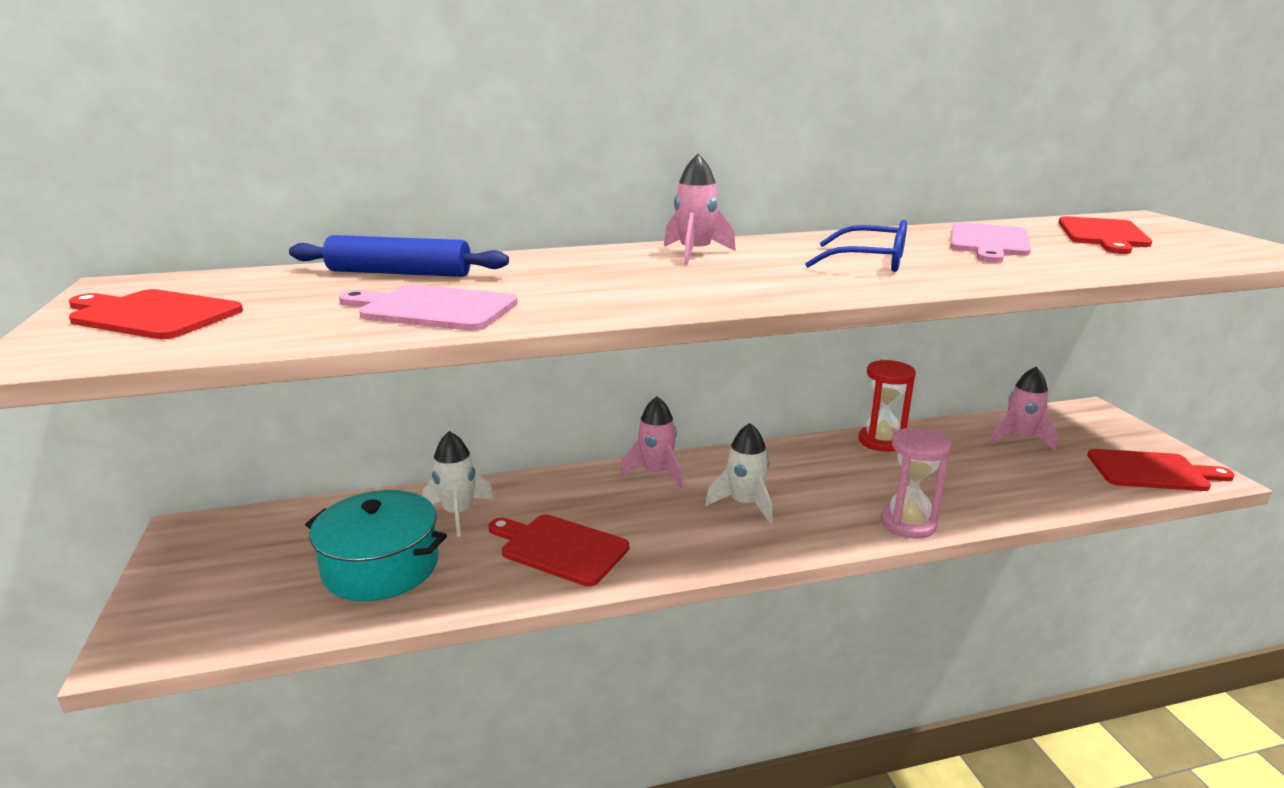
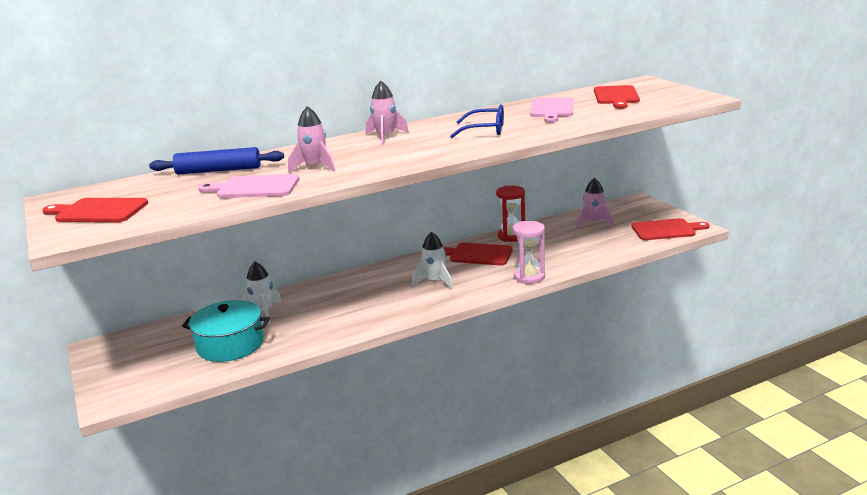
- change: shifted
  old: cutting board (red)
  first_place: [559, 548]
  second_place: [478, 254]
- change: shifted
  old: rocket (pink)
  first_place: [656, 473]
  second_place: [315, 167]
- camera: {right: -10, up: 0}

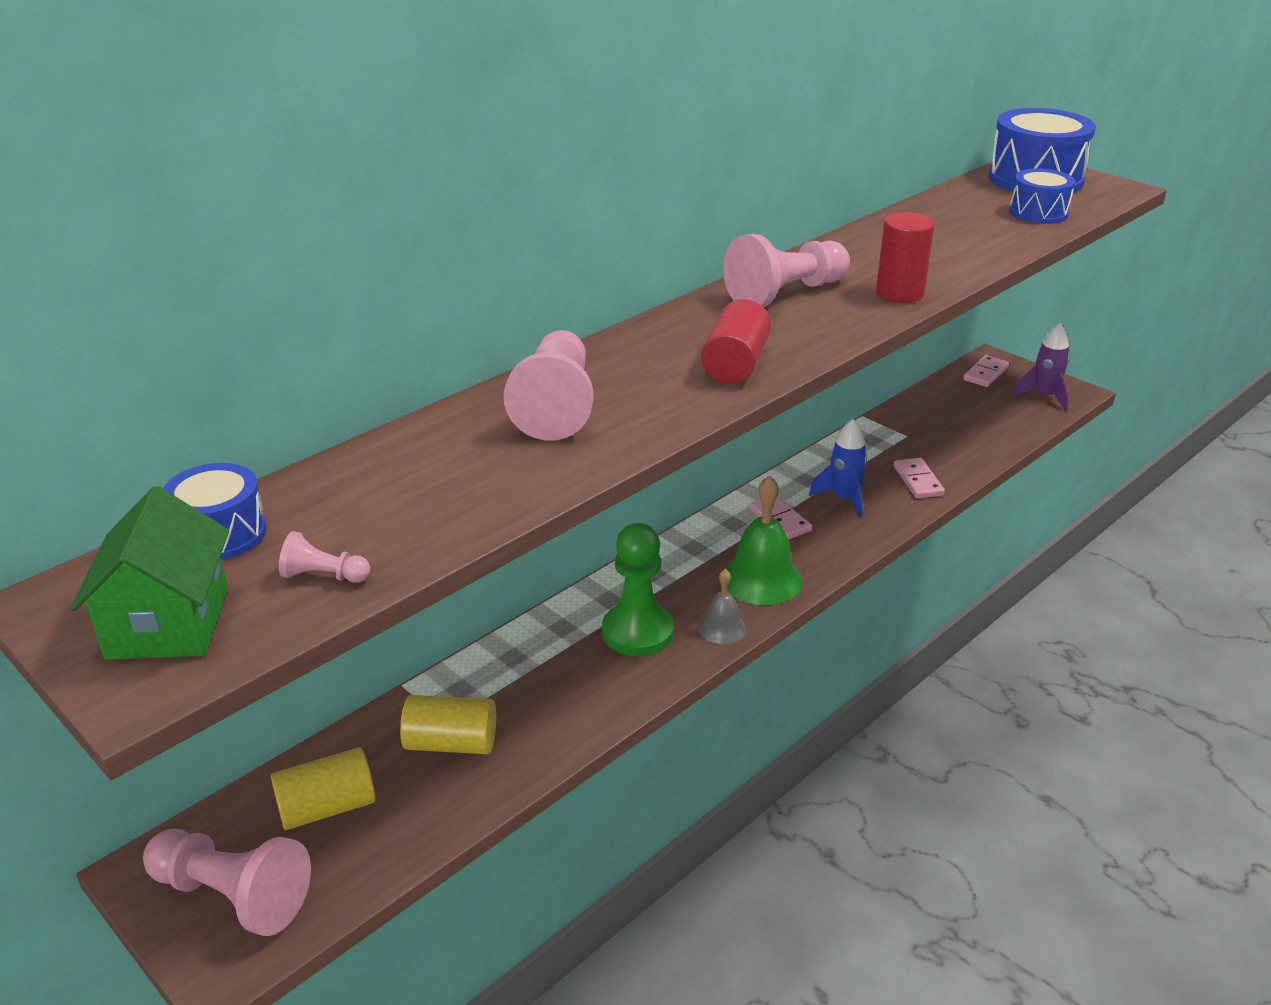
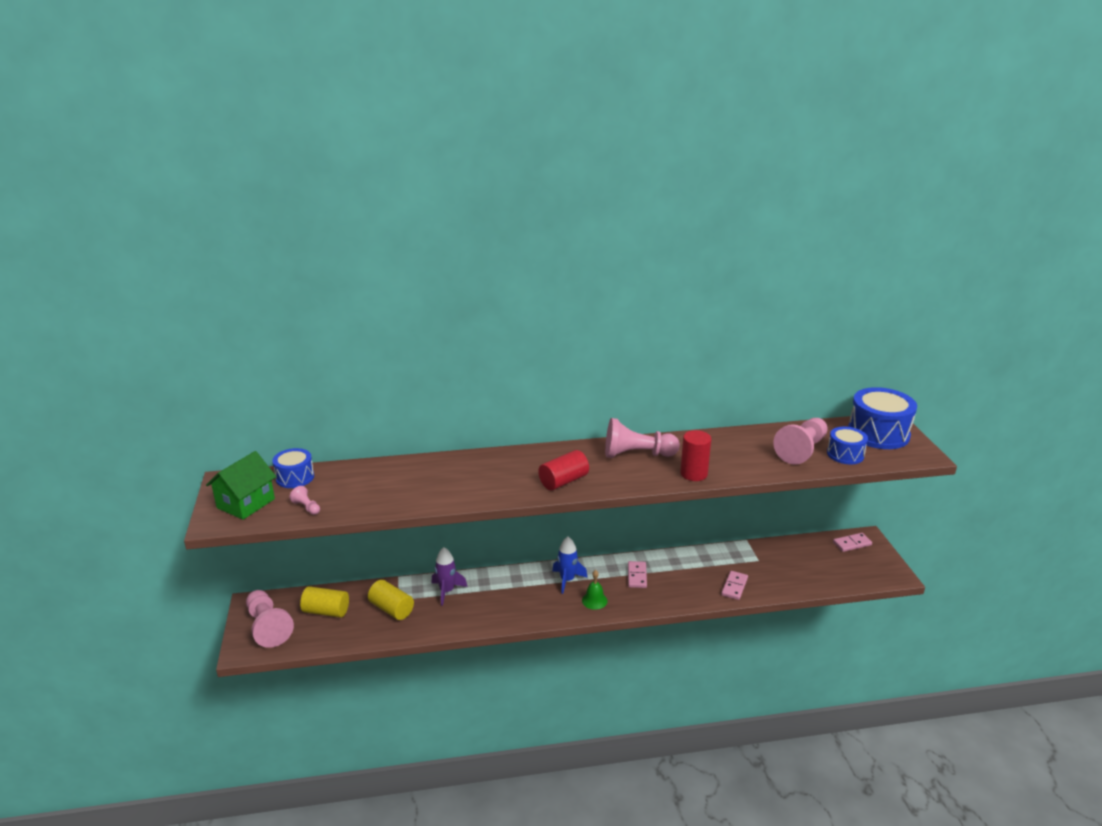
- change: shifted
  old: pawn (pink)
  first_place: [556, 406]
  second_place: [801, 450]
- change: gone
  old: pawn (green)
  first_place: [637, 632]
- change: gone
  old: bell (grey)
  first_place: [722, 628]
- change: scaled
  old: bell (green)
  first_place: [762, 579]
  second_place: [594, 600]
  factor: 0.57
- change: shifted
  old: rocket (blue)
  first_place: [843, 499]
  second_place: [567, 580]
- change: shifted
  old: rocket (purple)
  first_place: [1044, 396]
  second_place: [447, 591]
- camera: {right: 35, up: -5}

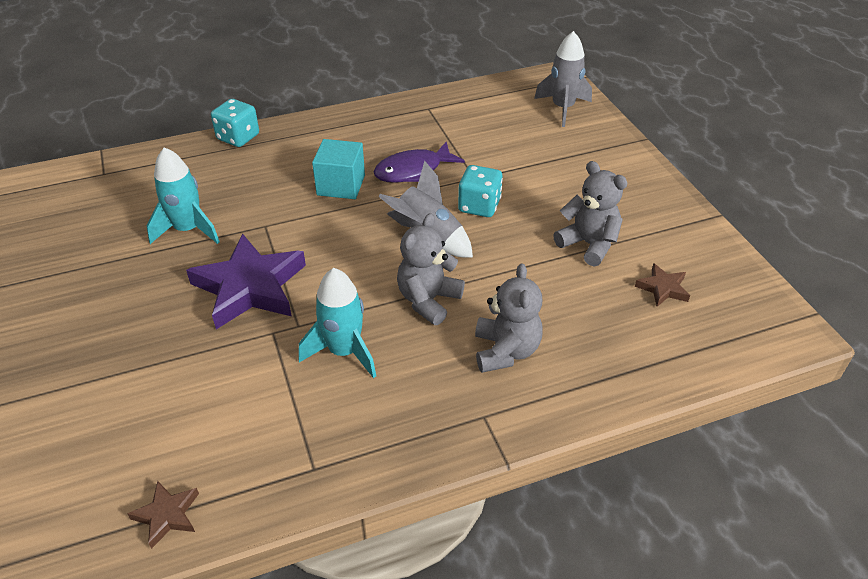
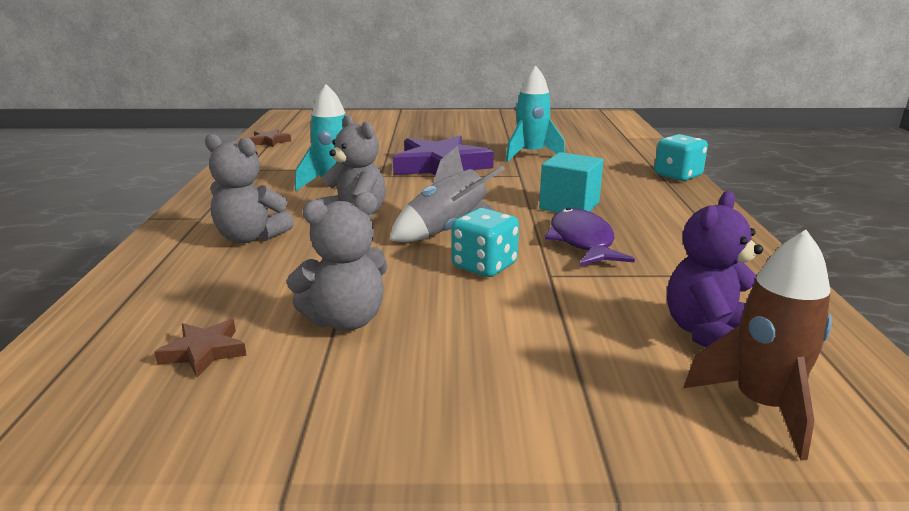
- change: repainted
  old: rocket (grey)
  new: rocket (brown)
  first_place: [563, 108]
  second_place: [762, 407]
- change: new
  new: teddy bear (purple)
  second_place: [709, 334]
- camera: {right: 110, up: -20}

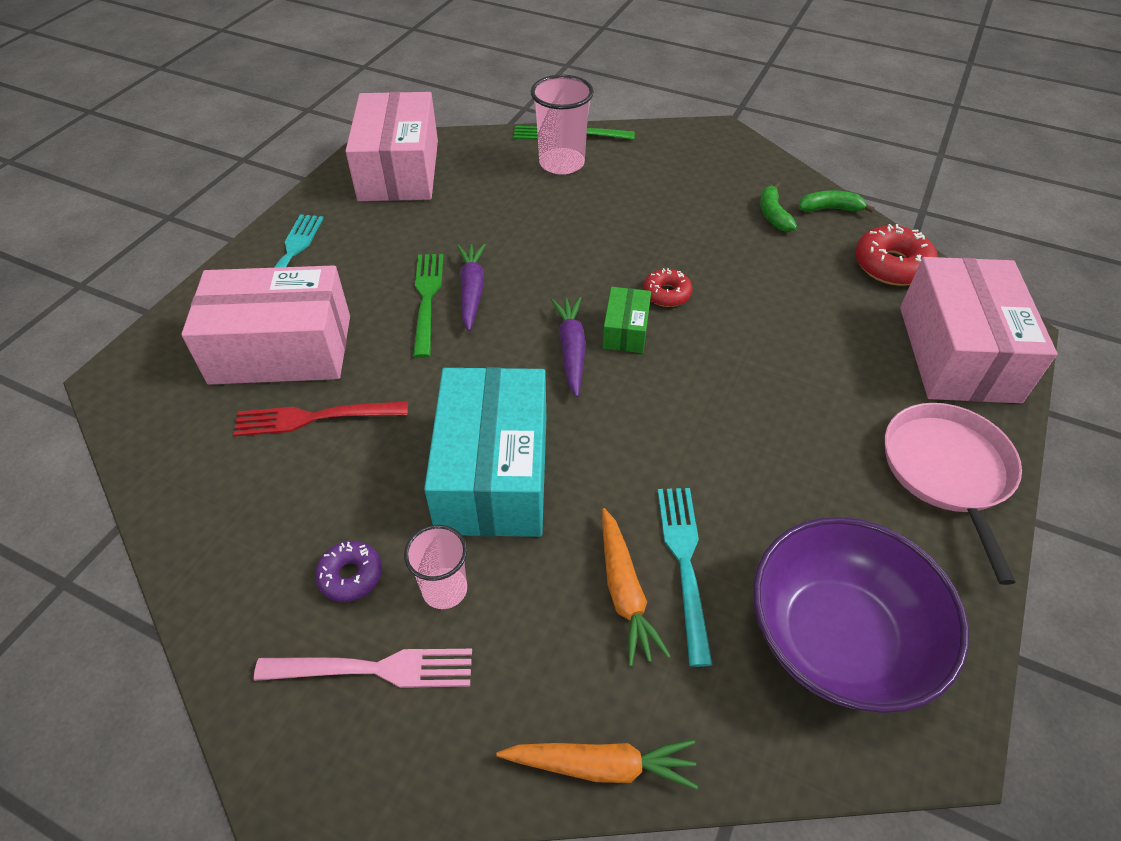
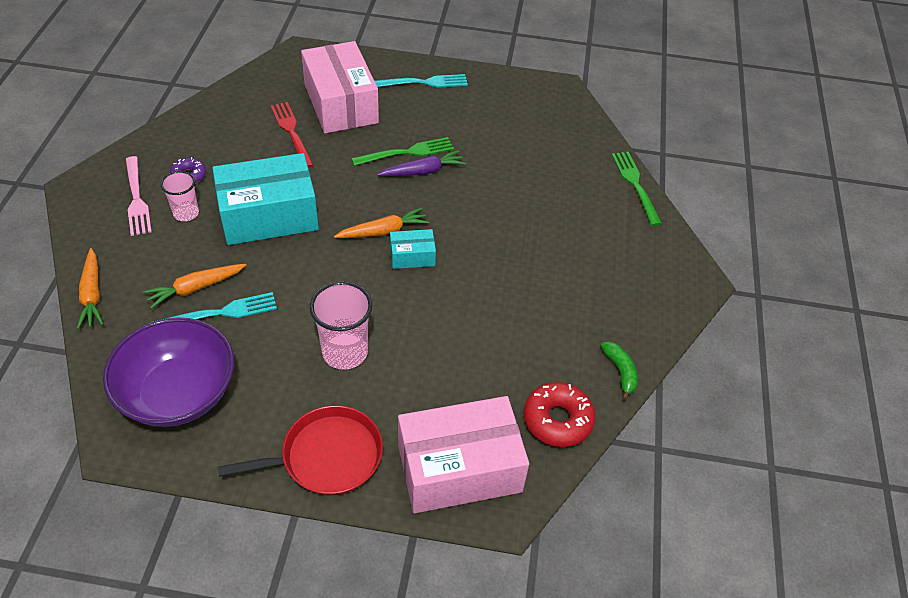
- change: gone
  old: box (pink)
  first_place: [399, 170]
- change: shifted
  old: cup (pink)
  first_place: [561, 163]
  second_place: [345, 352]
- change: repainted
  old: carrot (purple)
  new: carrot (orange)
  first_place: [571, 350]
  second_place: [383, 231]
- change: repainted
  old: box (green)
  new: box (turquoise)
  first_place: [626, 330]
  second_place: [412, 256]
- change: gone
  old: donut (red)
  first_place: [666, 294]
- change: gone
  old: banana (green)
  first_place: [773, 215]
- change: repainted
  old: pan (pink)
  new: pan (red)
  first_place: [947, 471]
  second_place: [326, 457]
- camera: {right: 70, up: 0}

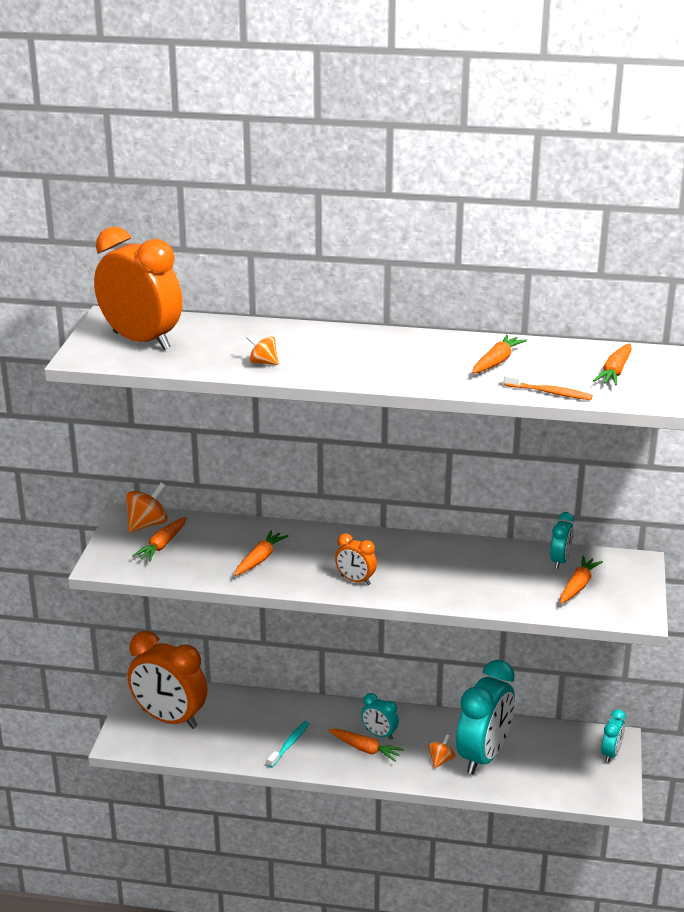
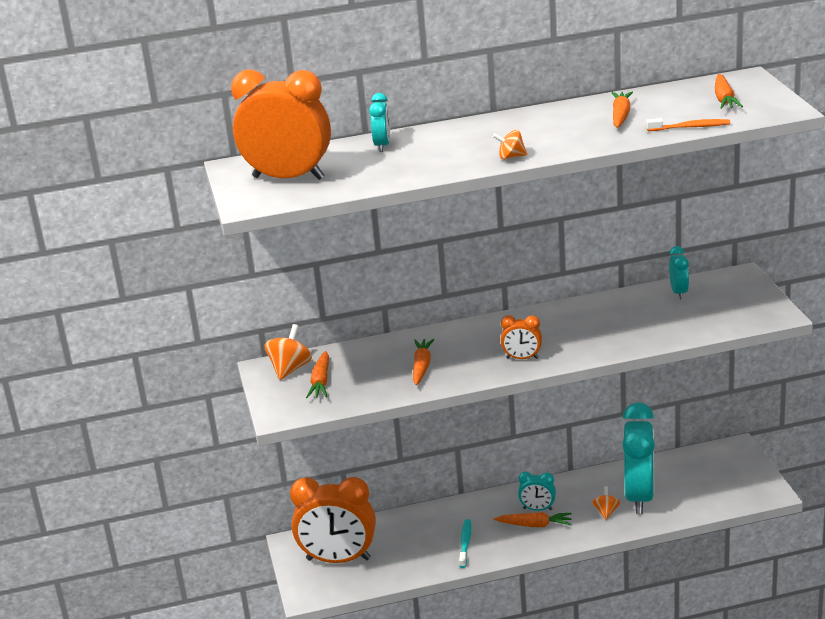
- change: shifted
  old: spinning top (orange)
  first_place: [263, 363]
  second_place: [511, 157]
- change: gone
  old: carrot (orange)
  first_place: [578, 586]
- change: shifted
  old: clock (turquoise)
  first_place: [611, 754]
  second_place: [382, 145]
- camera: {right: -20, up: 0}

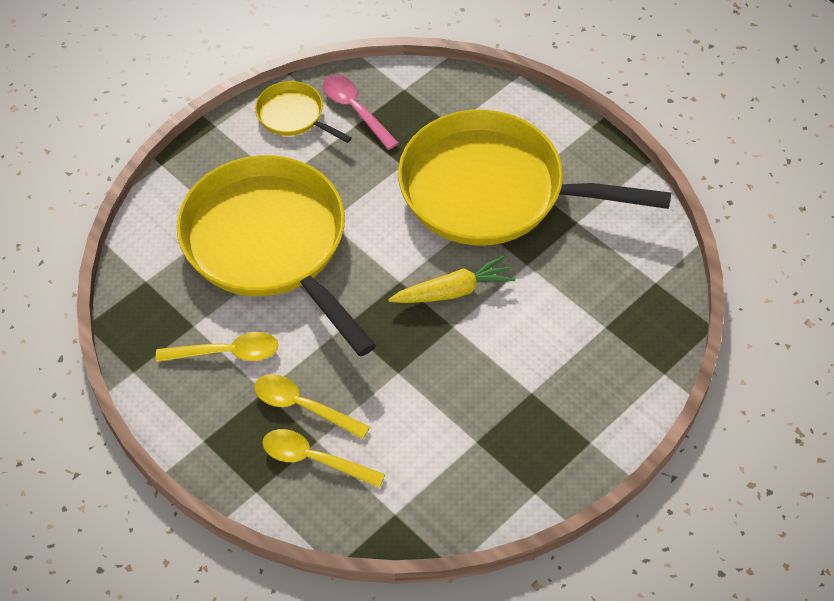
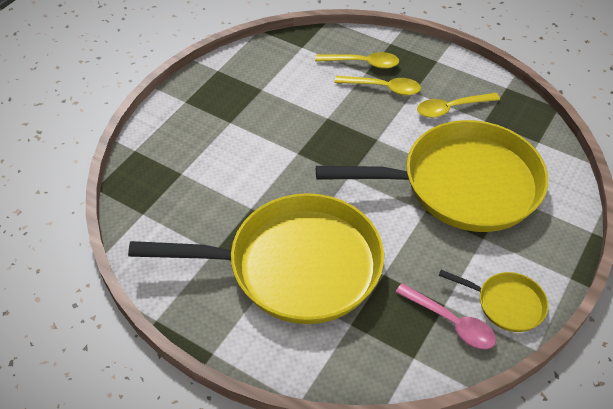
- change: rotated
  old: pan (yellow)
  first_place: [270, 244]
  second_place: [462, 184]
  degrees: -45
- change: gone
  old: carrot (yellow)
  first_place: [452, 291]
- camera: {right: 165, up: -5}

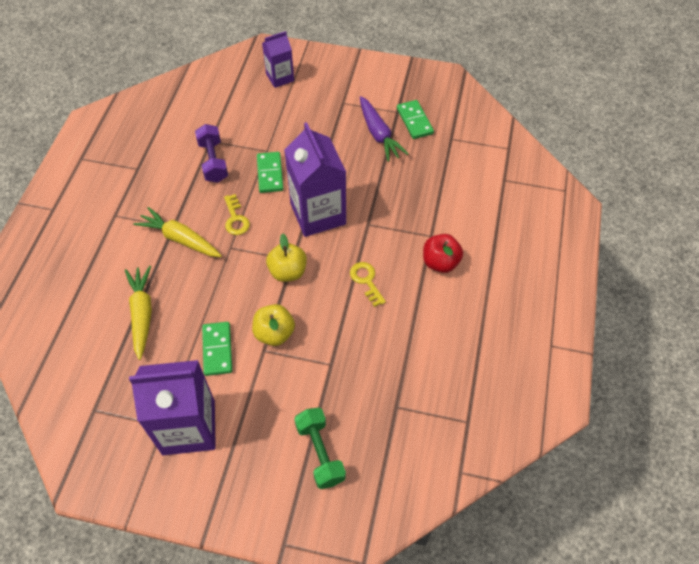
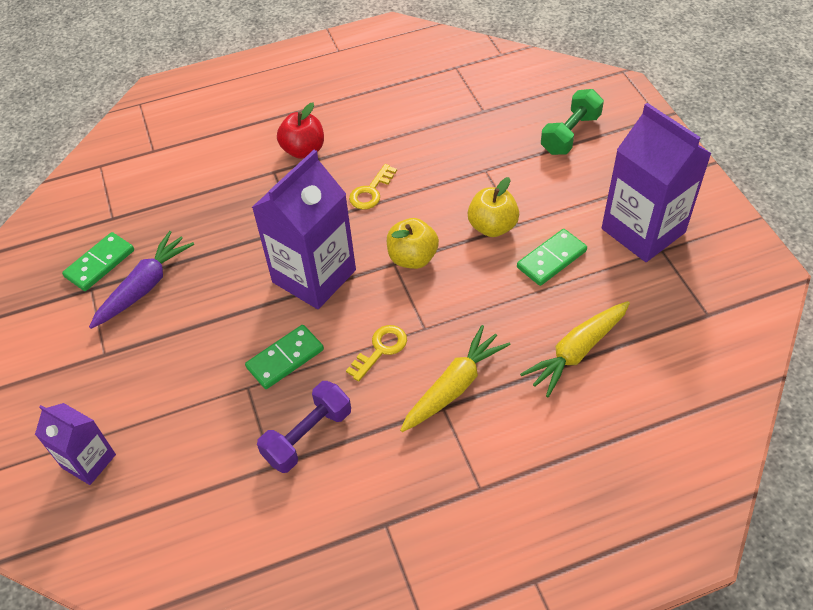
- change: rotated
  old: carrot (yellow)
  first_place: [180, 239]
  second_place: [454, 386]
  degrees: -135
- camera: {right: -120, up: -5}

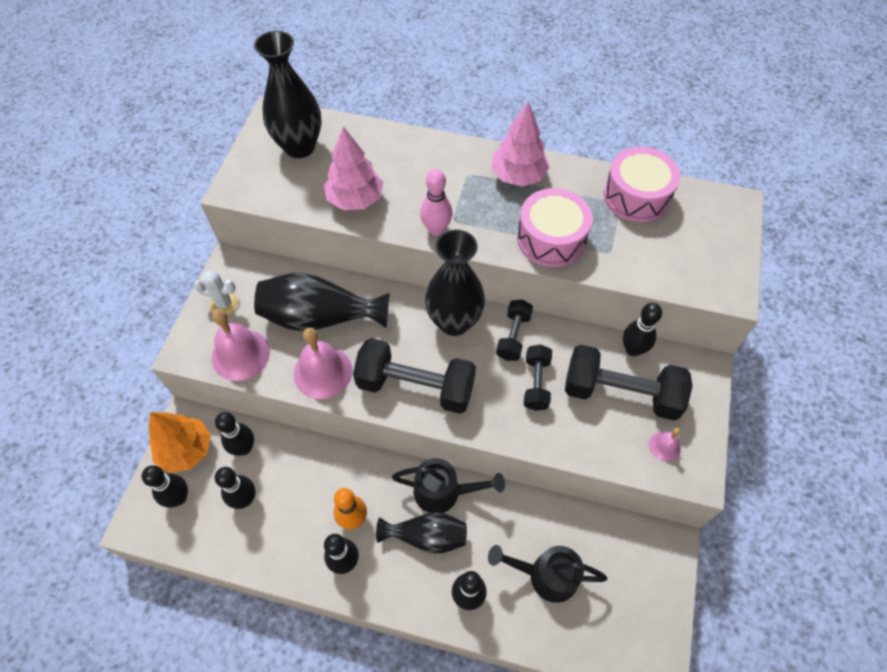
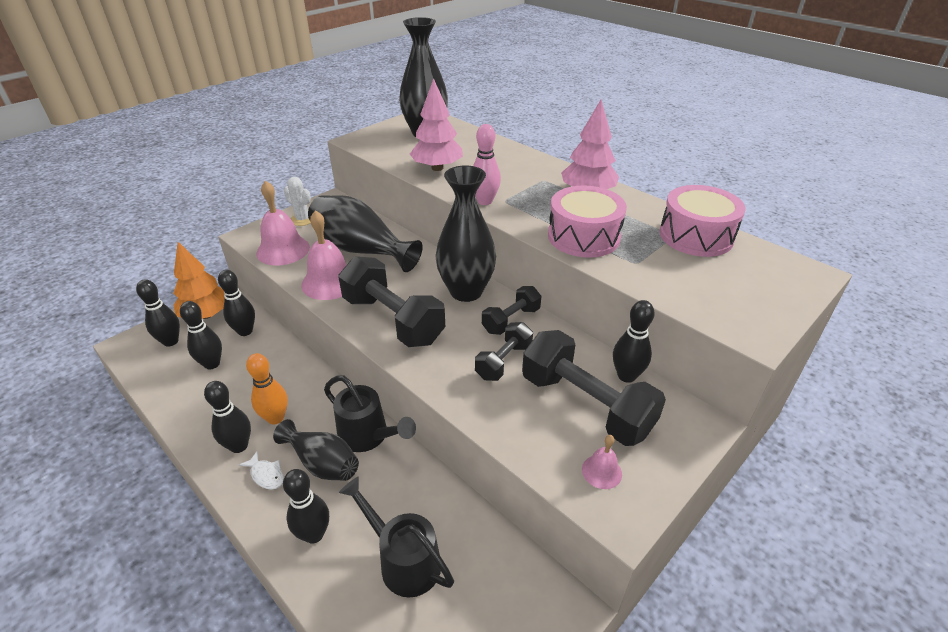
- change: new
  new: fish (white)
  second_place: [266, 475]
- camera: {right: 30, up: -20}

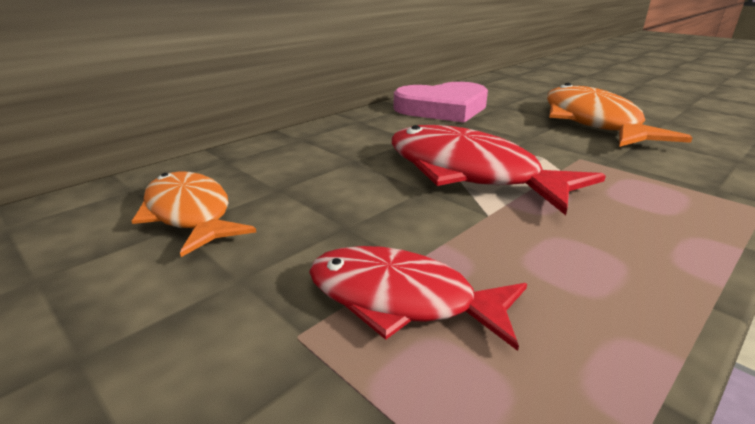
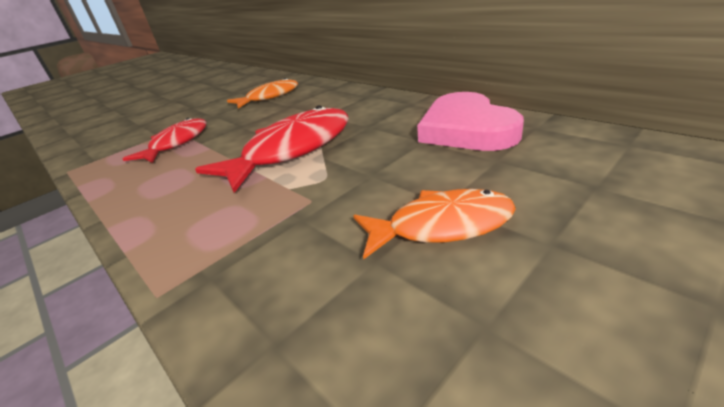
- change: scaled
  old: fish (orange)
  first_place: [593, 123]
  second_place: [441, 226]
  factor: 0.64
- camera: {right: 95, up: 5}

